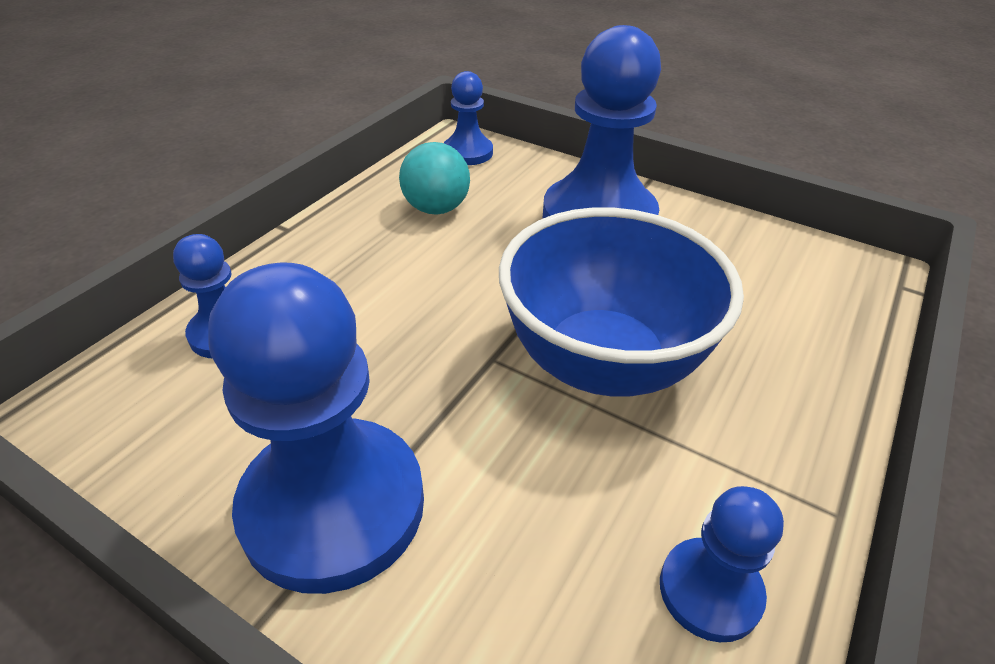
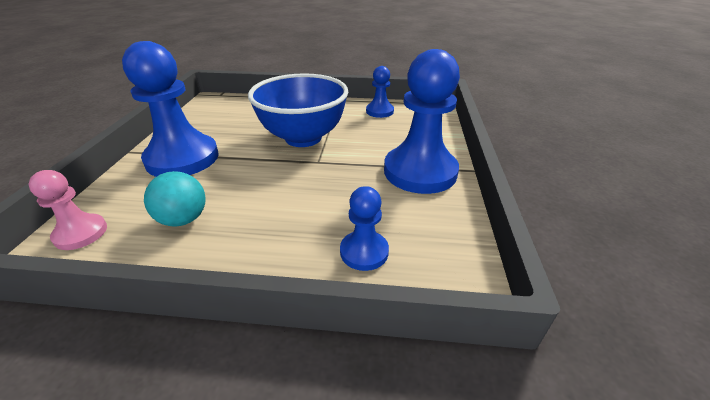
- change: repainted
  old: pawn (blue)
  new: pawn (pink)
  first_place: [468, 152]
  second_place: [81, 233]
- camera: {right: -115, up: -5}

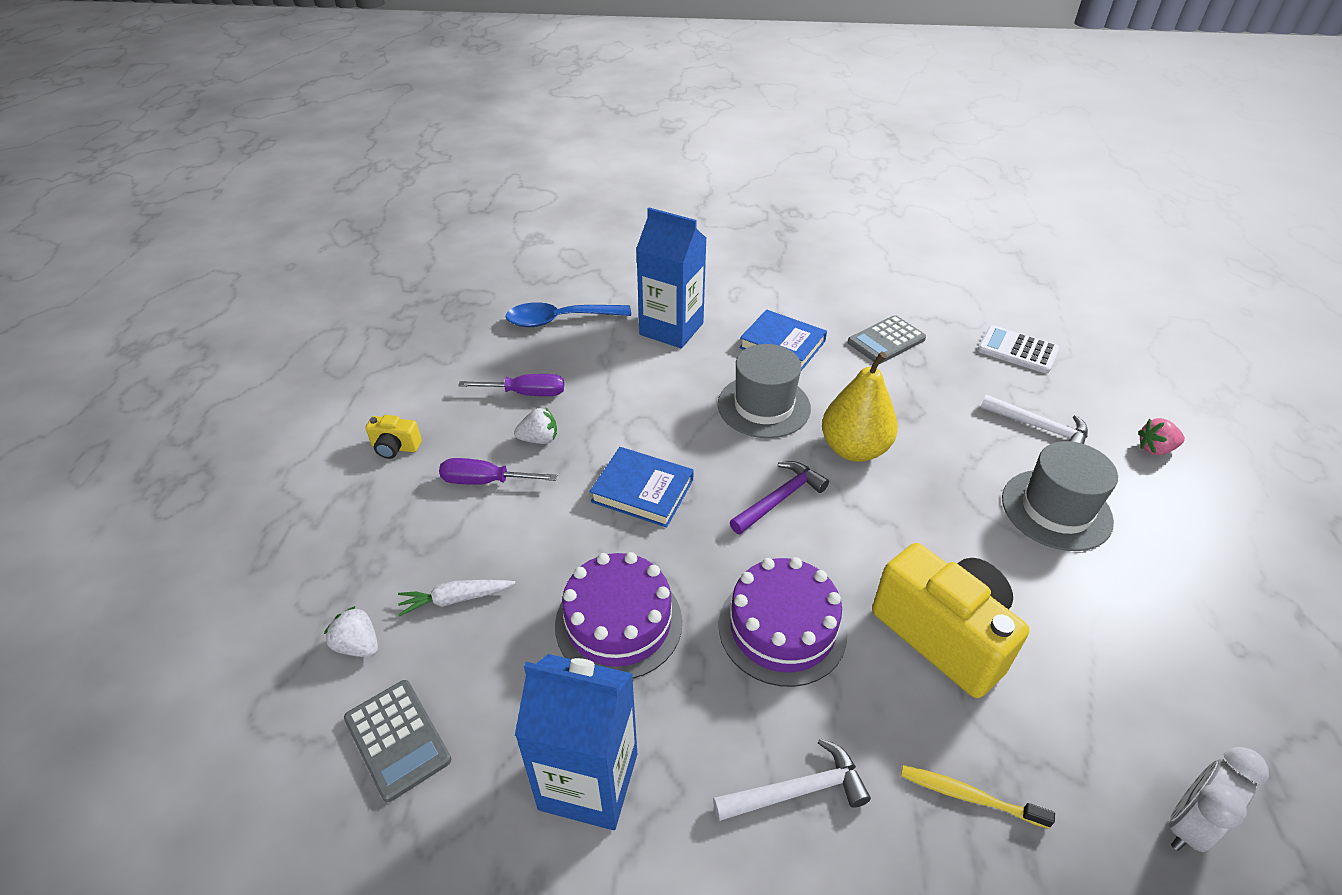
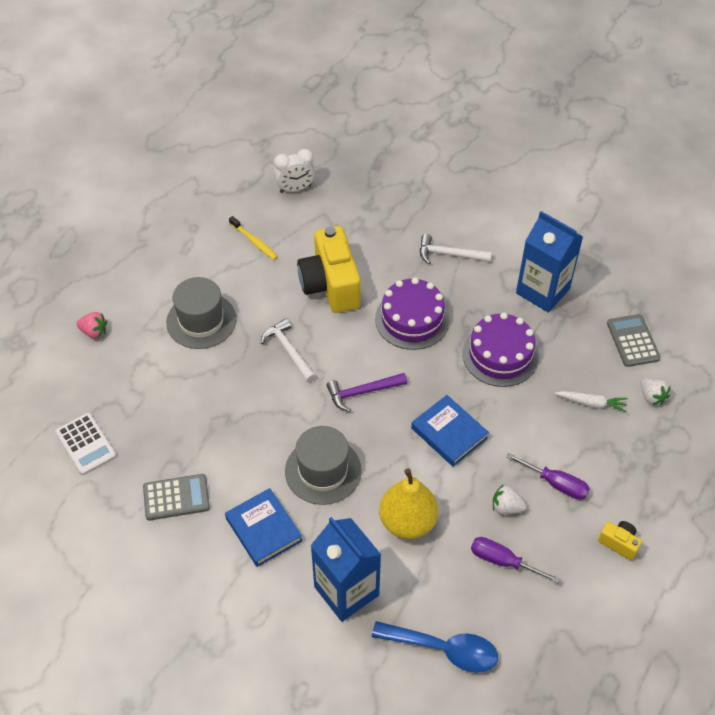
- change: shifted
  old: pear (yellow)
  first_place: [854, 449]
  second_place: [407, 522]
- change: shifted
  old: toothbrush (yellow)
  first_place: [969, 796]
  second_place: [254, 241]
- change: shifted
  old: hammer (white)
  first_place: [1039, 427]
  second_place: [288, 351]
- camera: {right: -155, up: 10}

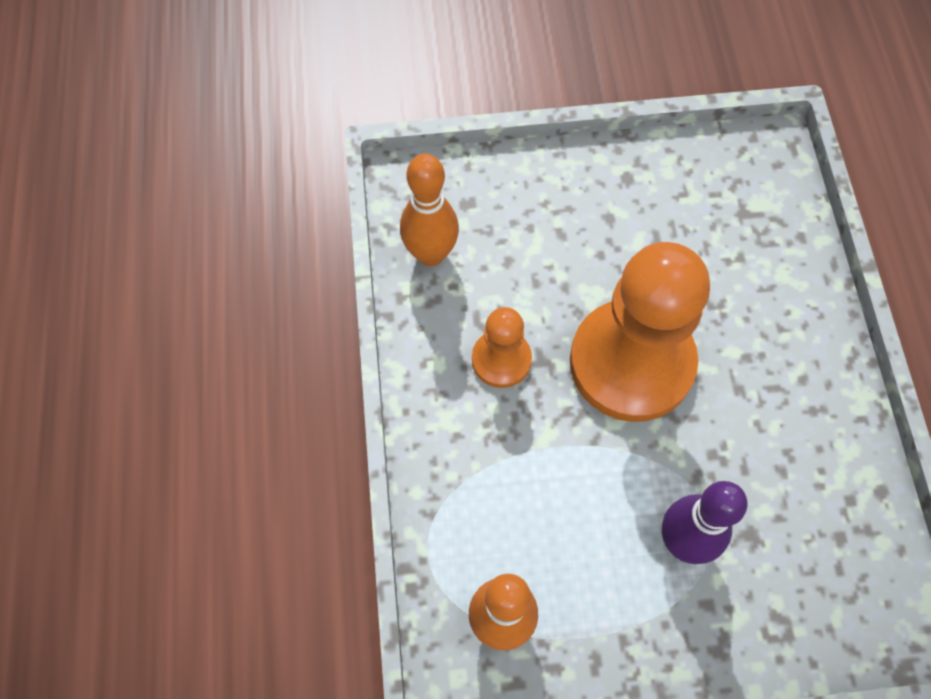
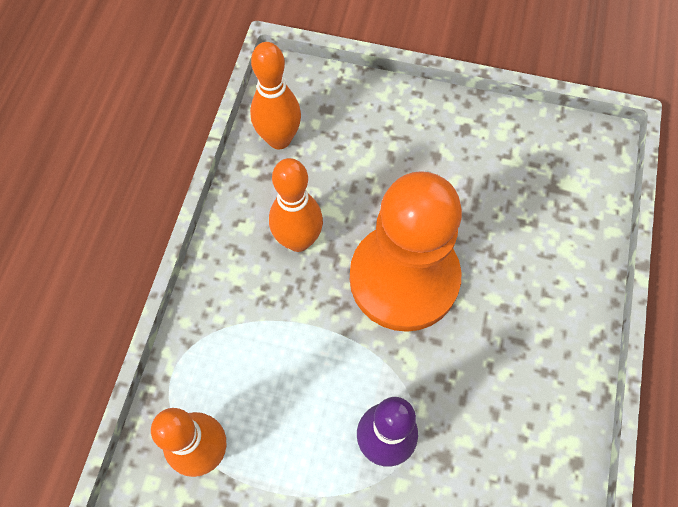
- change: swapped
  old: pawn (orange)
  new: bowling pin (orange)
  first_place: [501, 360]
  second_place: [298, 240]
- camera: {right: 20, up: 0}

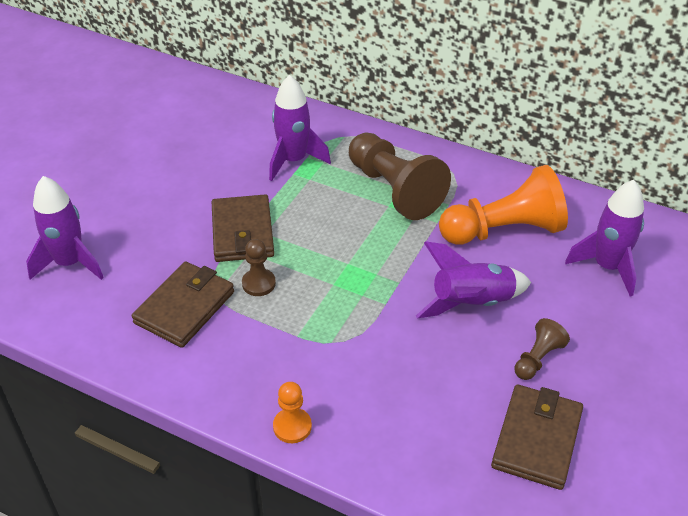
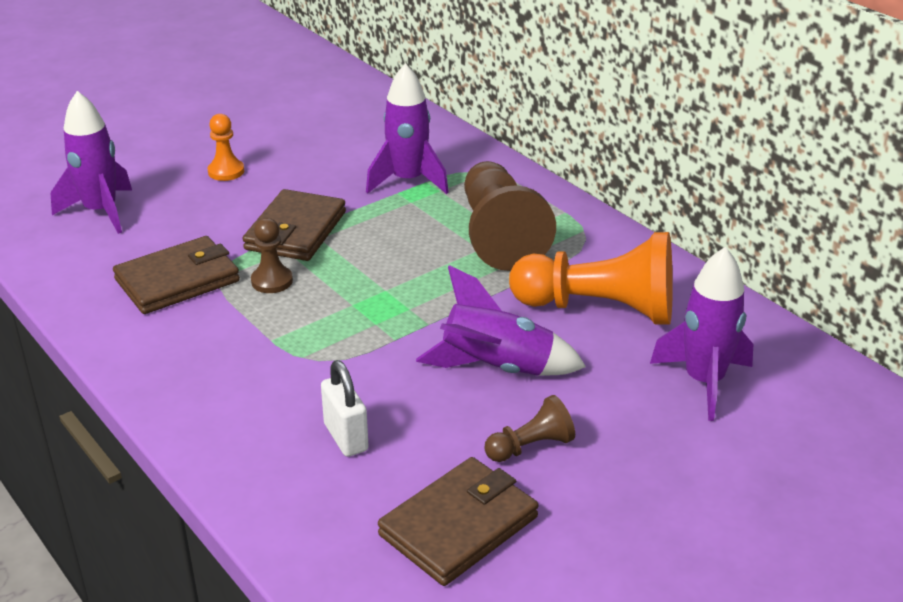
- change: shifted
  old: pawn (orange)
  first_place: [292, 426]
  second_place: [226, 171]
- change: new
  new: padlock (white)
  second_place: [346, 437]
- camera: {right: 25, up: -10}

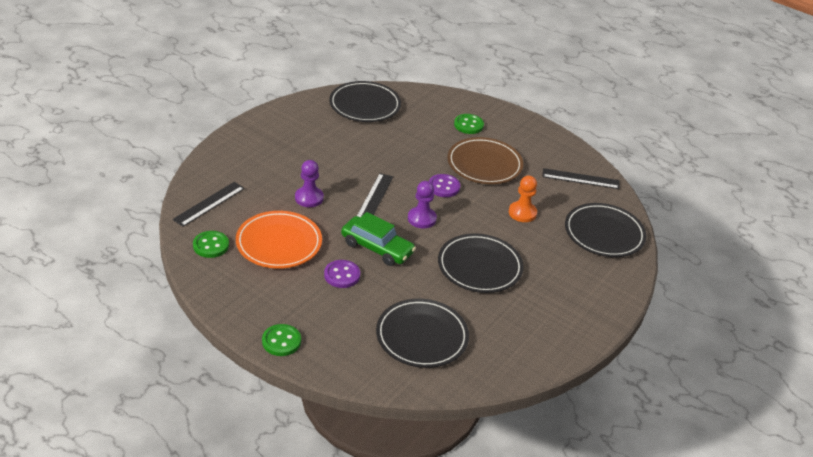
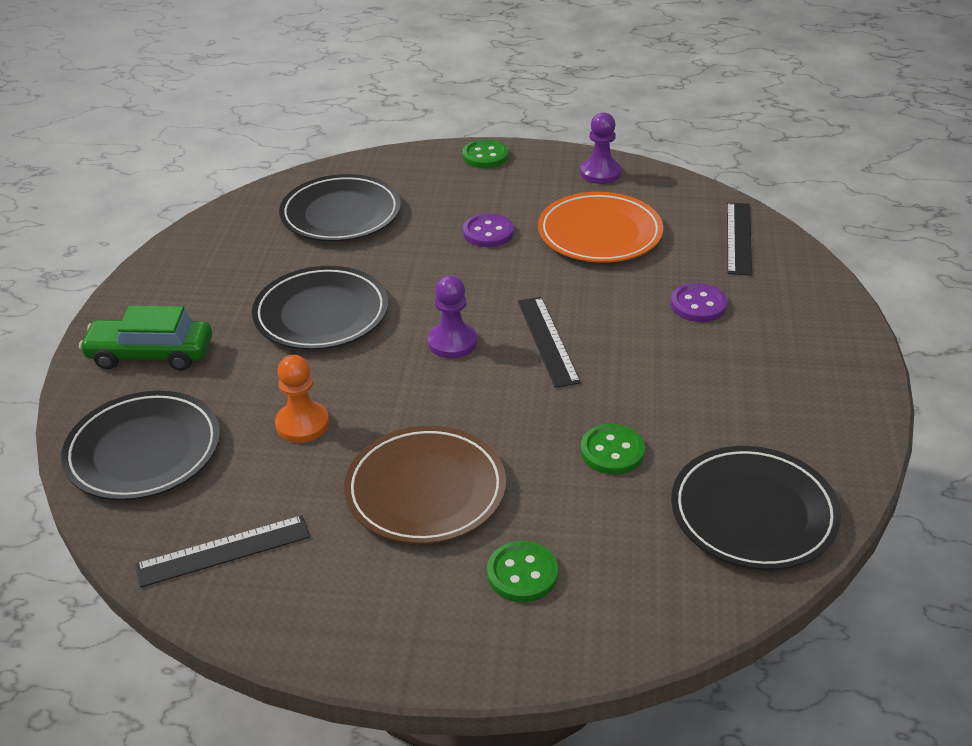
- change: shifted
  old: button (green)
  first_place: [211, 245]
  second_place: [612, 451]
- change: shifted
  old: pawn (purple)
  first_place: [309, 198]
  second_place: [600, 173]
- change: shifted
  old: car (green)
  first_place: [377, 248]
  second_place: [151, 354]
- change: shifted
  old: button (purple)
  first_place: [444, 187]
  second_place: [698, 305]
- camera: {right: 155, up: 0}

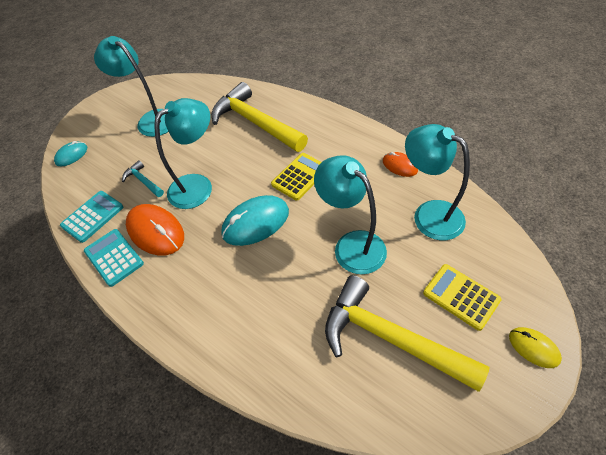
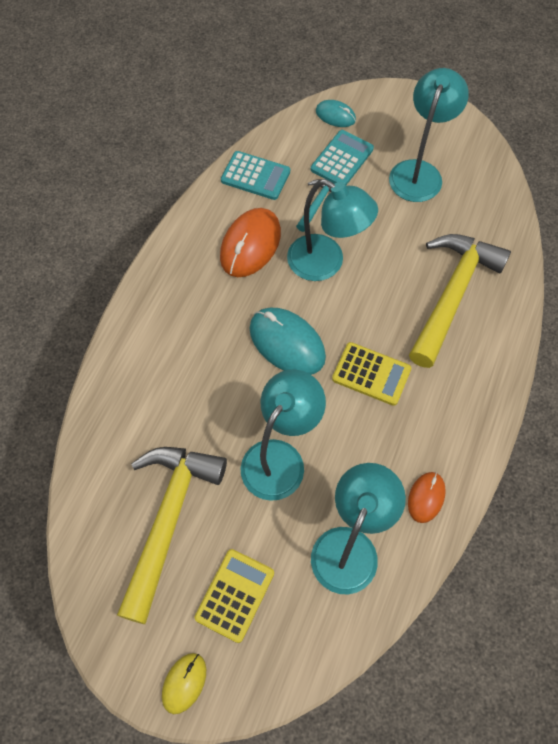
- change: shifted
  old: calculator (turquoise)
  first_place: [114, 257]
  second_place: [342, 159]
- camera: {right: 70, up: 10}

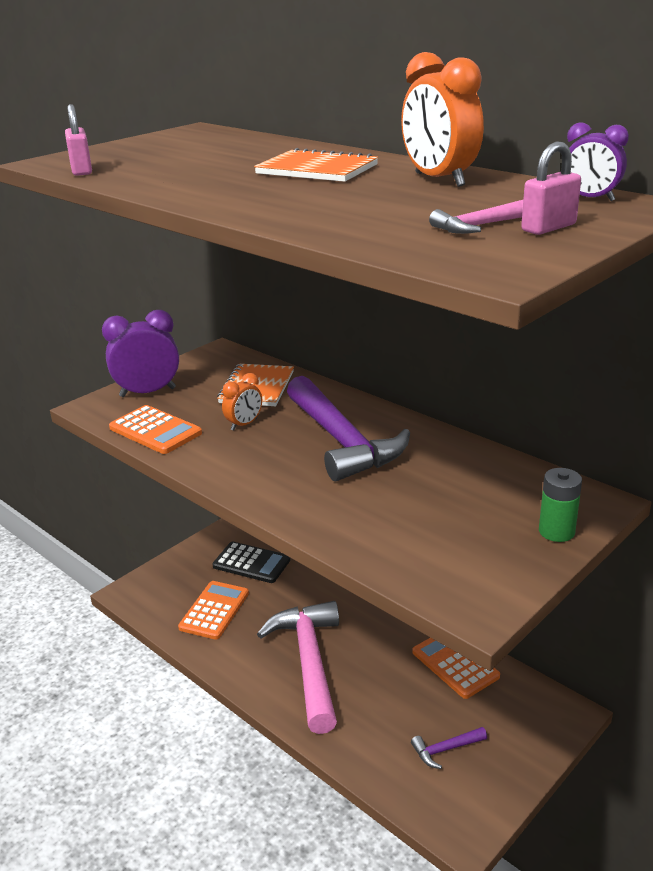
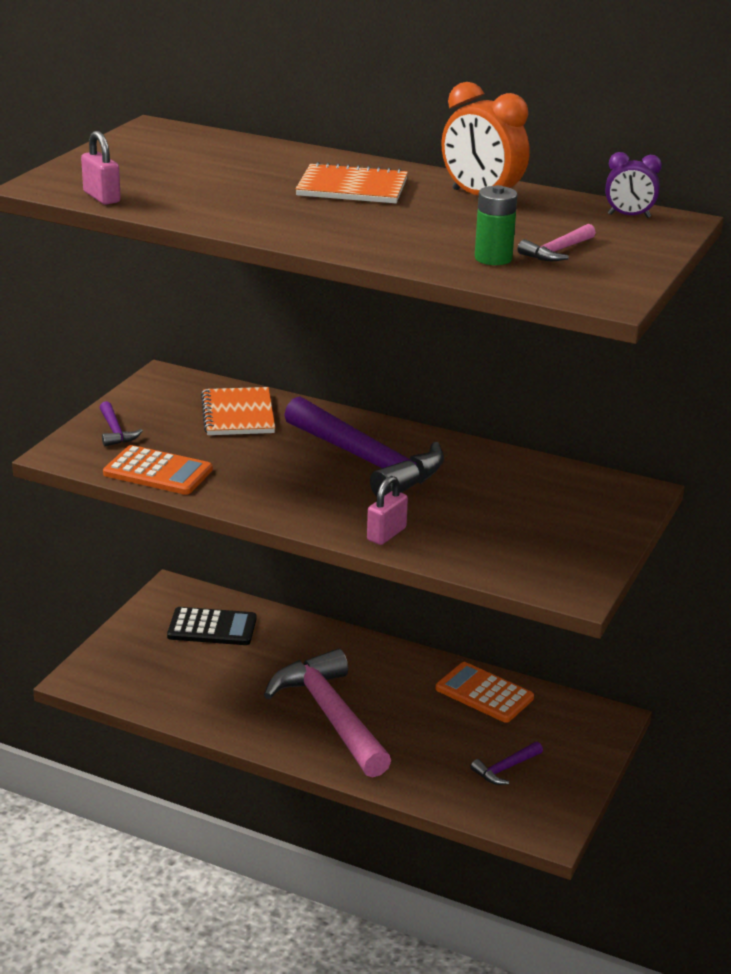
- change: swapped
  old: clock (purple)
  new: hammer (purple)
  first_place: [148, 392]
  second_place: [115, 431]
- change: gone
  old: calculator (orange)
  first_place: [214, 610]
- change: gone
  old: clock (orange)
  first_place: [244, 424]
- change: shifted
  old: padlock (pink)
  first_place: [548, 228]
  second_place: [386, 534]
- change: shifted
  old: battery (green)
  first_place: [556, 531]
  second_place: [493, 258]
- camera: {right: -20, up: 0}

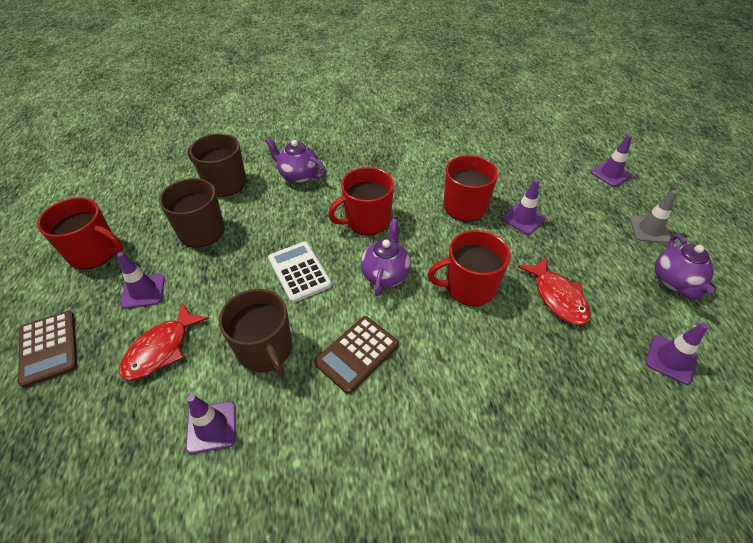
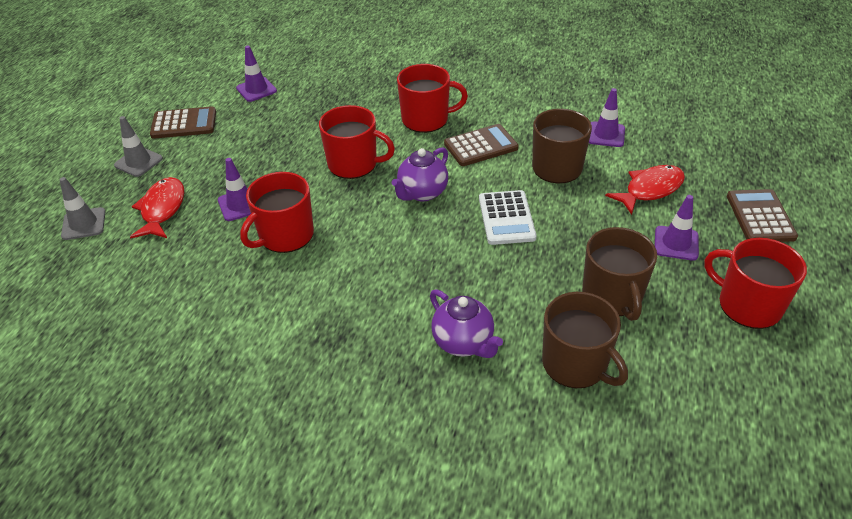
- change: shifted
  old: mug (red)
  first_place: [366, 220]
  second_place: [426, 119]
- change: shifted
  old: fish (red)
  first_place: [557, 297]
  second_place: [162, 209]
- change: repainted
  old: traffic cone (purple)
  new: traffic cone (grey)
  first_place: [610, 174]
  second_place: [84, 224]
- change: swapped
  old: teapot (purple)
  new: calculator (brown)
  first_place: [674, 282]
  second_place: [184, 124]
- camera: {right: -155, up: -5}

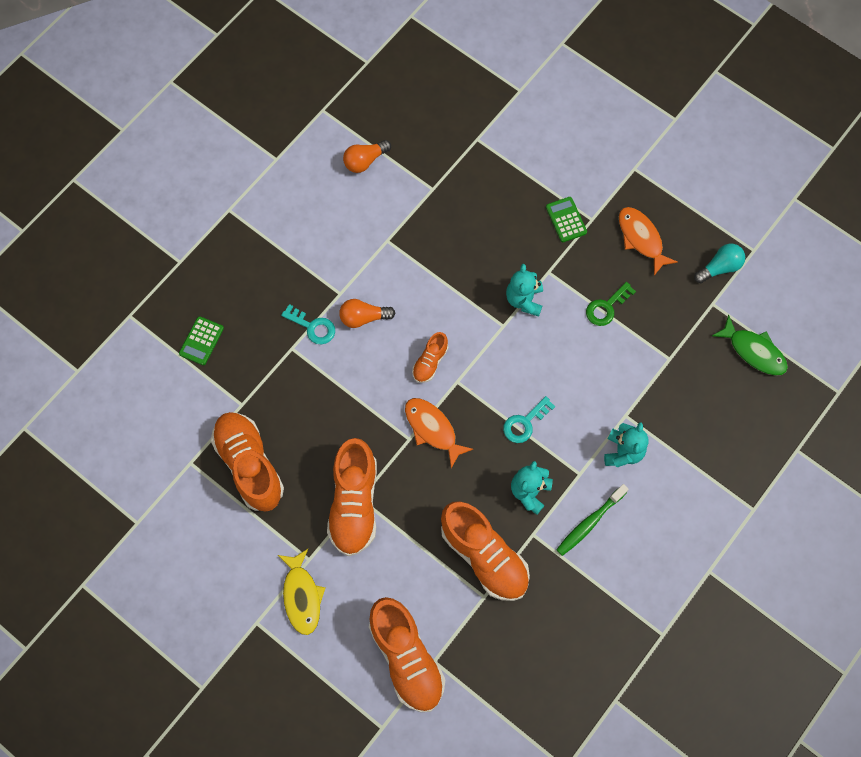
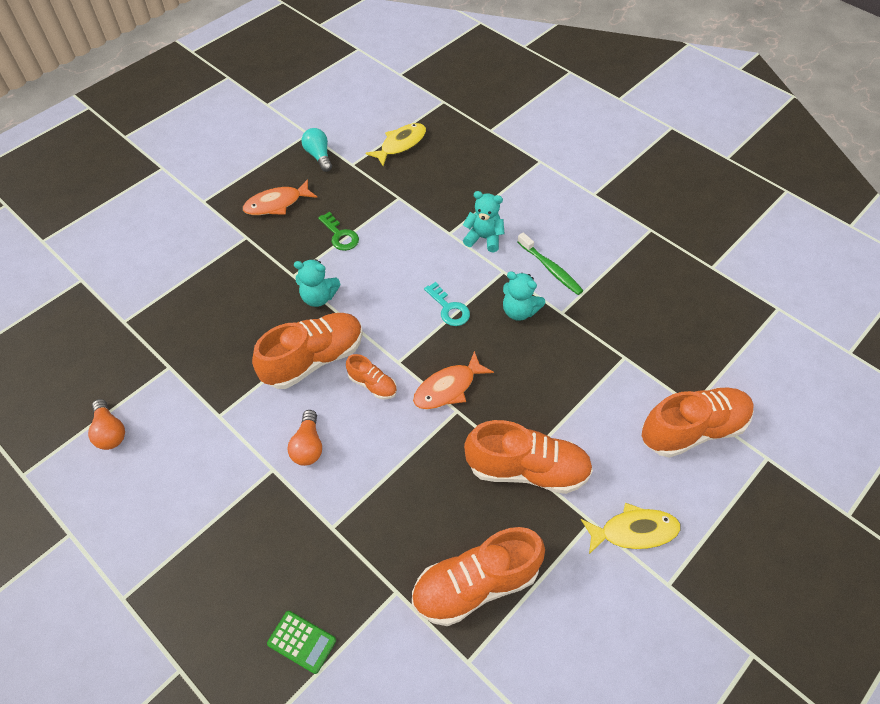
- change: gone
  old: key (turquoise)
  first_place: [313, 327]
- change: shifted
  old: shoe (orange)
  first_place: [484, 556]
  second_place: [314, 359]
- change: gone
  old: calculator (green)
  first_place: [566, 220]
- change: repainted
  old: fish (green)
  new: fish (yellow)
  first_place: [754, 351]
  second_place: [400, 144]
- camera: {right: -85, up: -15}

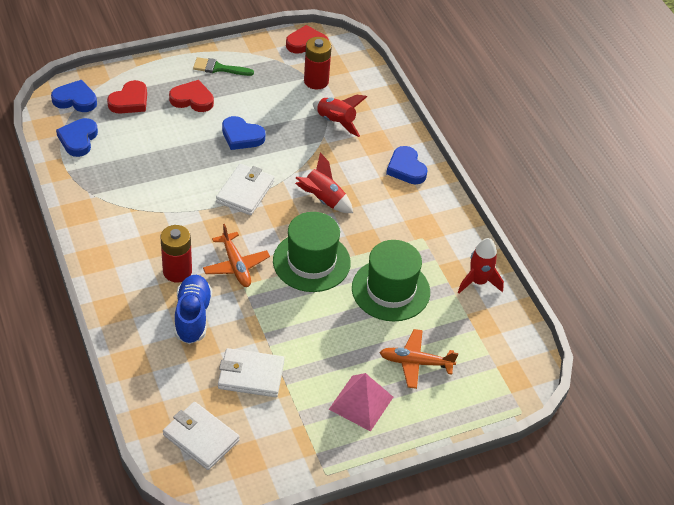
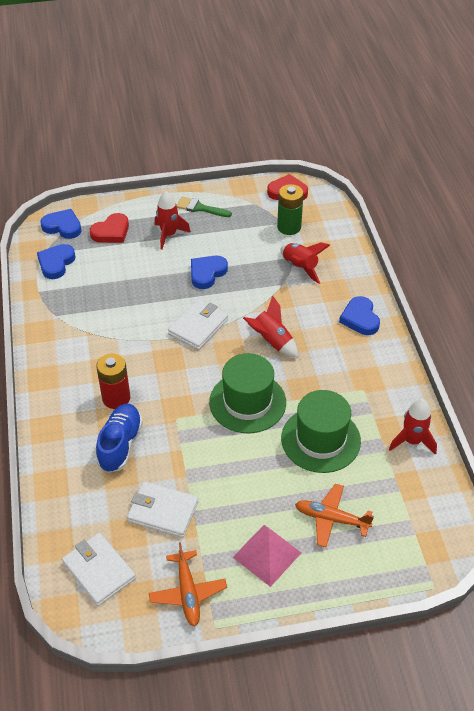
- change: swapped
  old: heart (red)
  new: rocket (red)
  first_place: [192, 99]
  second_place: [169, 235]
- change: shifted
  old: plane (orange)
  first_place: [236, 265]
  second_place: [188, 593]
- change: rotated
  old: heart (blue)
  first_place: [241, 136]
  second_place: [207, 273]
  degrees: 90
- change: repainted
  old: battery (red)
  new: battery (green)
  first_place: [316, 81]
  second_place: [289, 227]
- camera: {right: 15, up: 0}

